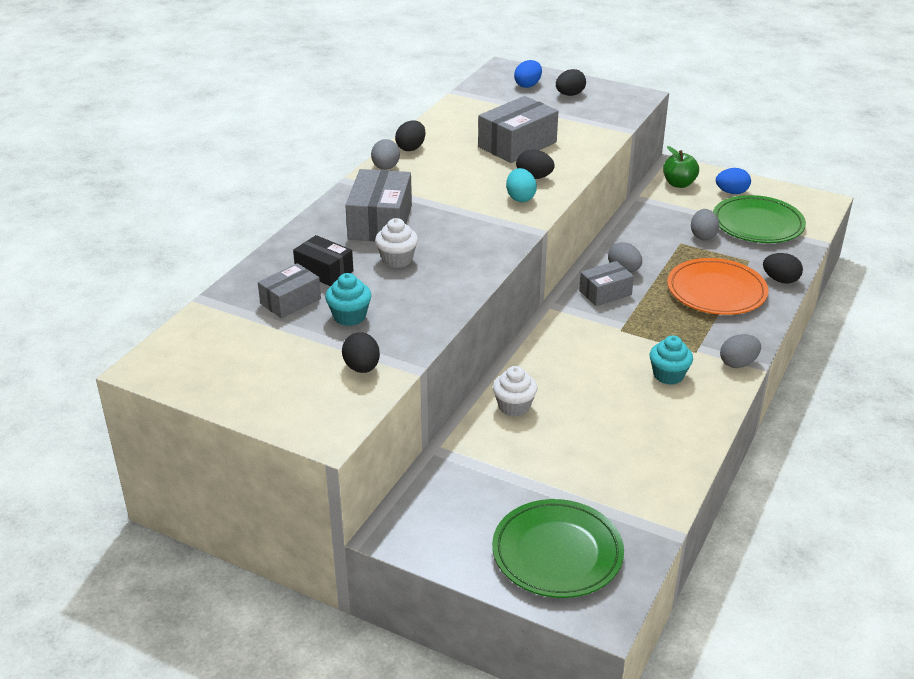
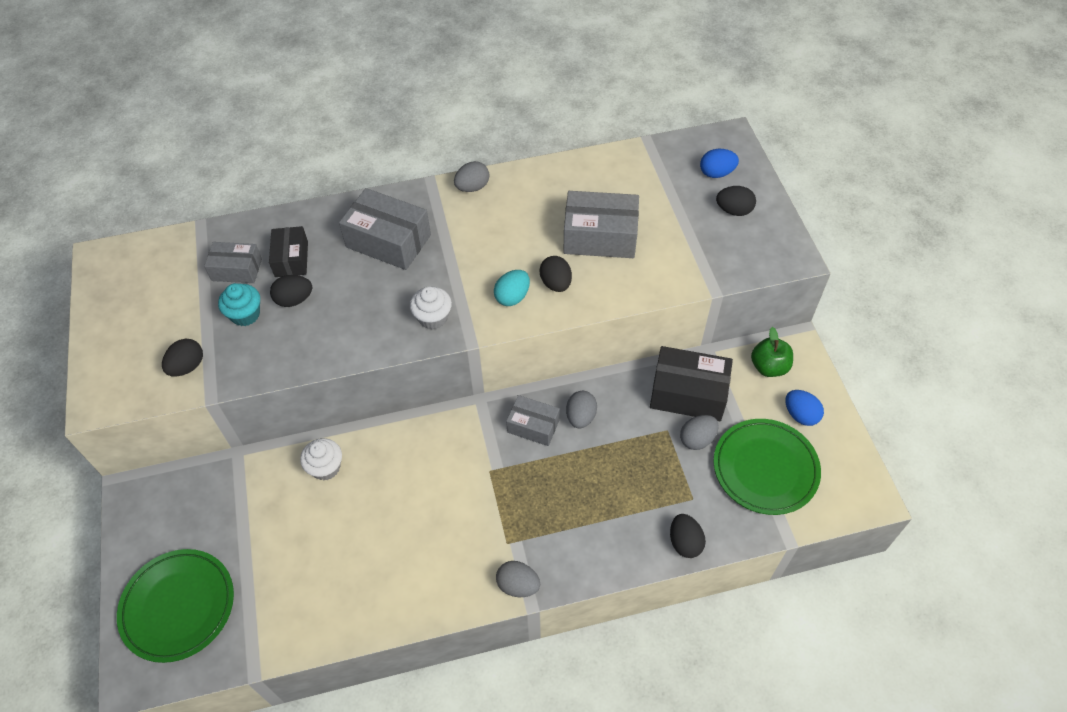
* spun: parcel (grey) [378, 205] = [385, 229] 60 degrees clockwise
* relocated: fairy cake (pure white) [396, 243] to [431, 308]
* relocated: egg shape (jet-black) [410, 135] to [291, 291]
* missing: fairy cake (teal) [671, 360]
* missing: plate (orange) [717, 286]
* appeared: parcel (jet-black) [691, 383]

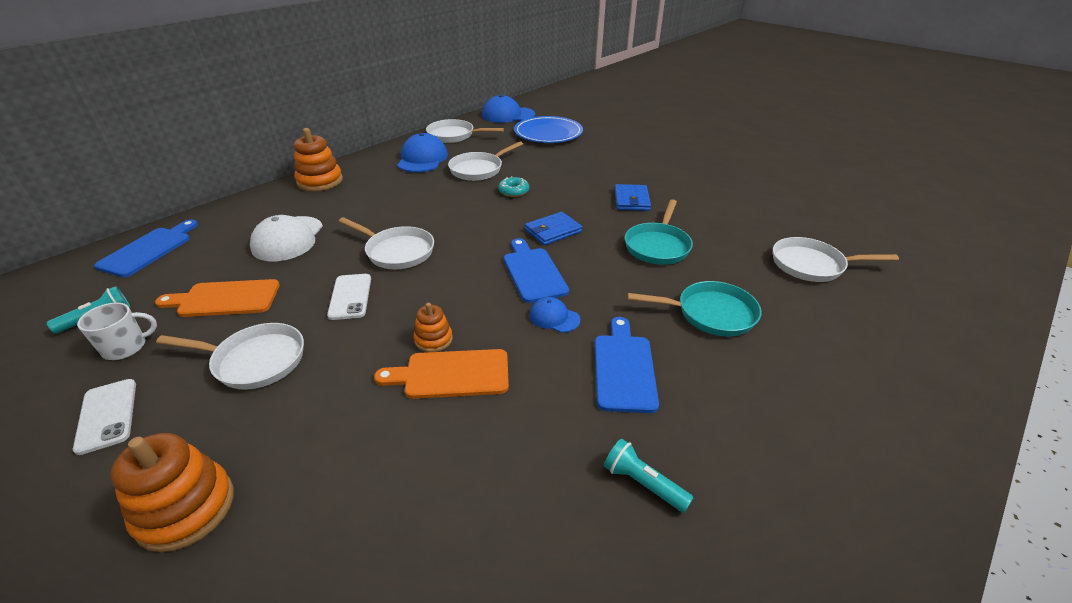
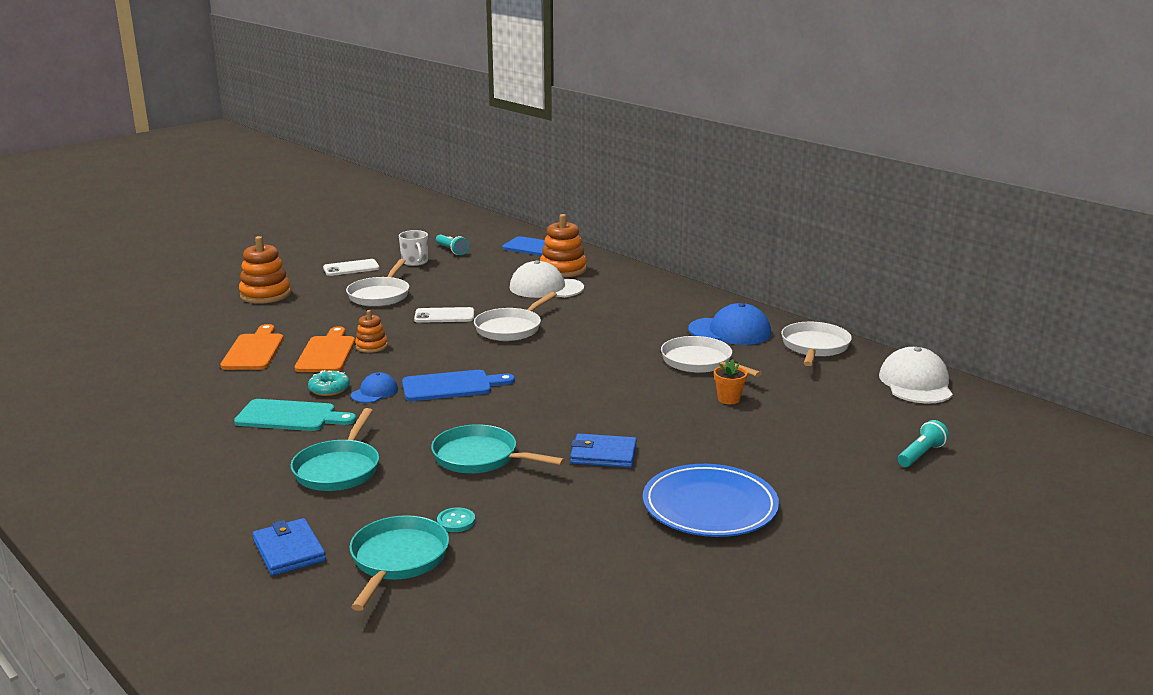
* relocated: bread board (orange) [217, 298] to [252, 347]
* relocated: ring stacker (orange) [318, 159] to [563, 245]
* colour: cap (royal blue) [508, 109] to cap (pure white) [916, 375]
* relocated: donut (teal) [513, 186] to [329, 383]
* relocated: plate (royal blue) [548, 129] to [711, 500]
* relocated: card wallet (royal blue) [553, 228] to [289, 547]
* colour: bread board (royal blue) [627, 365] to bread board (teal) [295, 415]
* relocated: flashlight (teal) [649, 476] to [923, 443]
* colour: frying pan (pure white) [836, 259] to frying pan (teal) [399, 563]
* appeared: sewing button (teal) [456, 519]
* appeared: potted plant (orange) [730, 381]

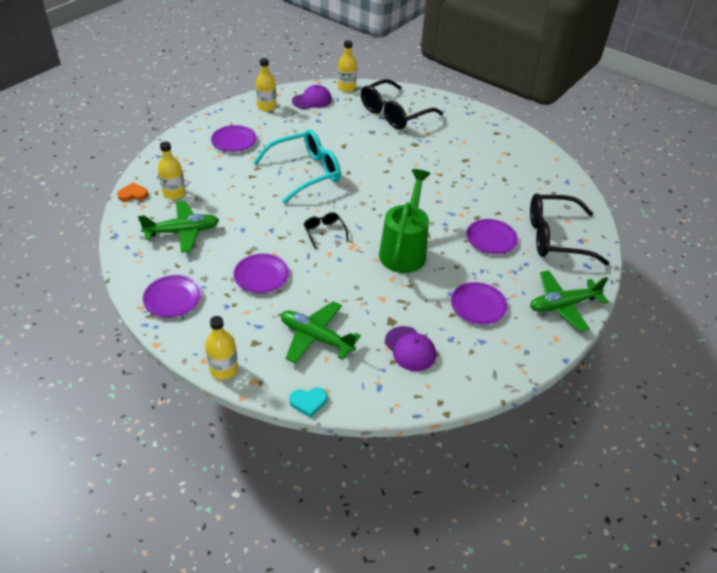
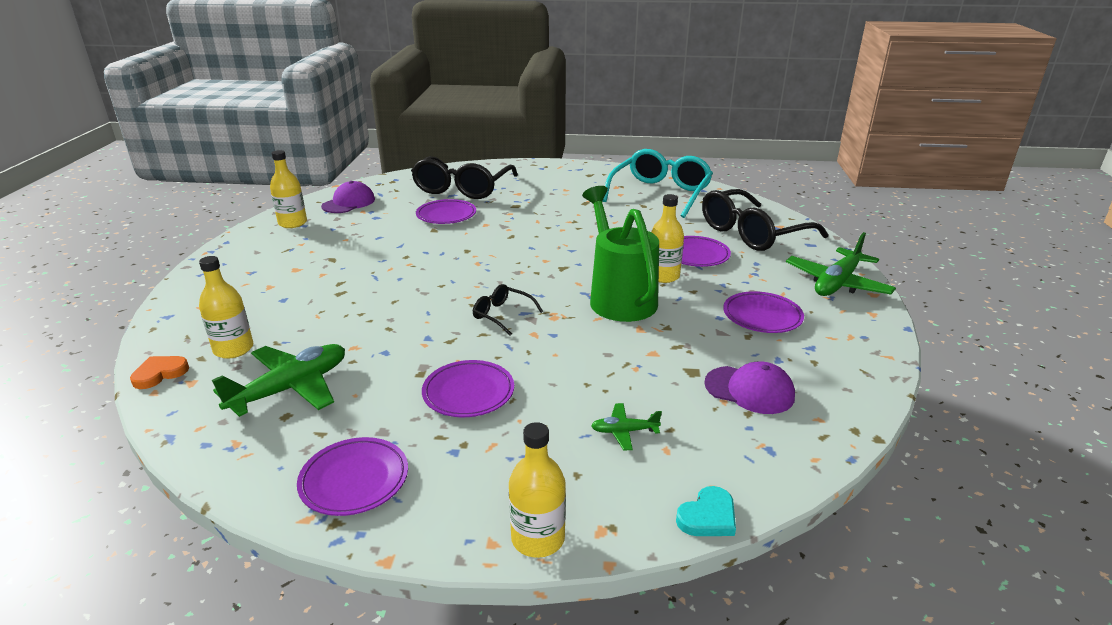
* relocated: plate (royal purple) [234, 138] to [446, 211]
* relocated: glasses (teal) [297, 166] to [658, 183]
* size: aeroplane (leaf-green) [321, 332] = [626, 426] x0.48
* relocated: flask (yellow) [347, 66] to [667, 238]

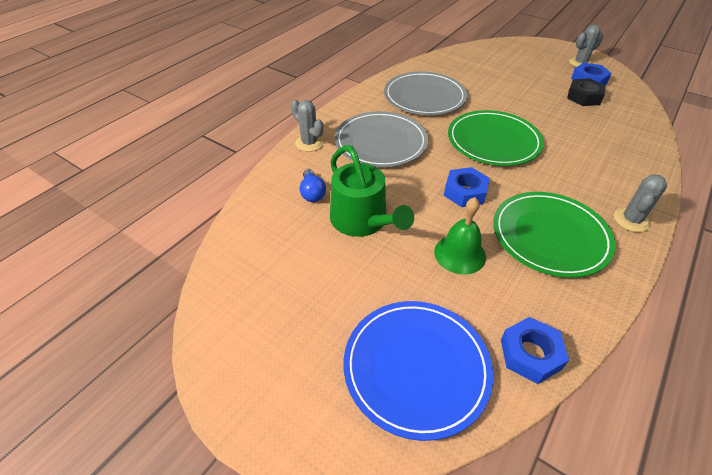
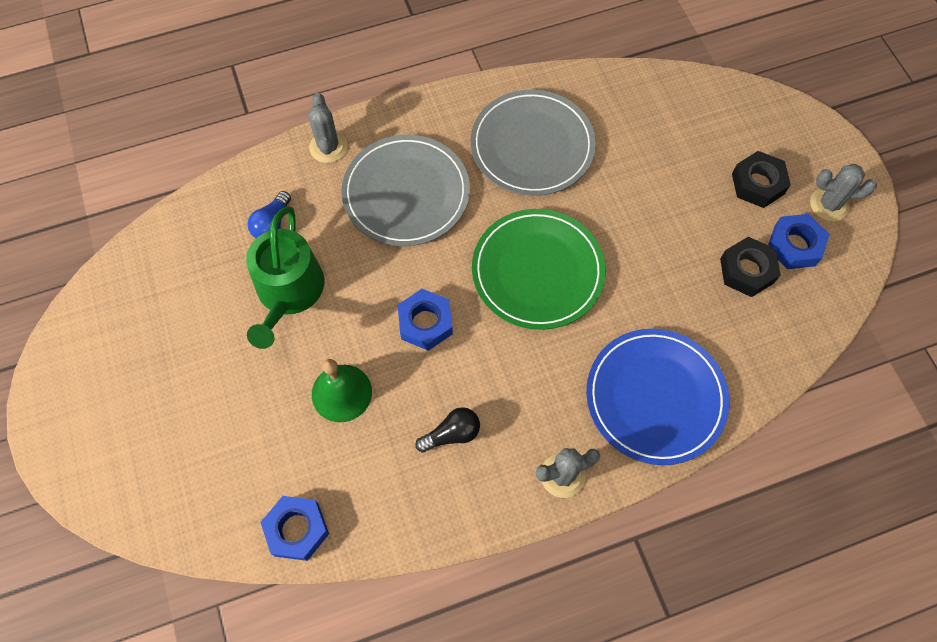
* relocated: plate (royal blue) [418, 371] to [657, 397]
* exchanged: plate (leaf-green) [554, 235] to lightbulb (jet-black) [447, 430]
* appeared: nut (jet-black) [761, 179]

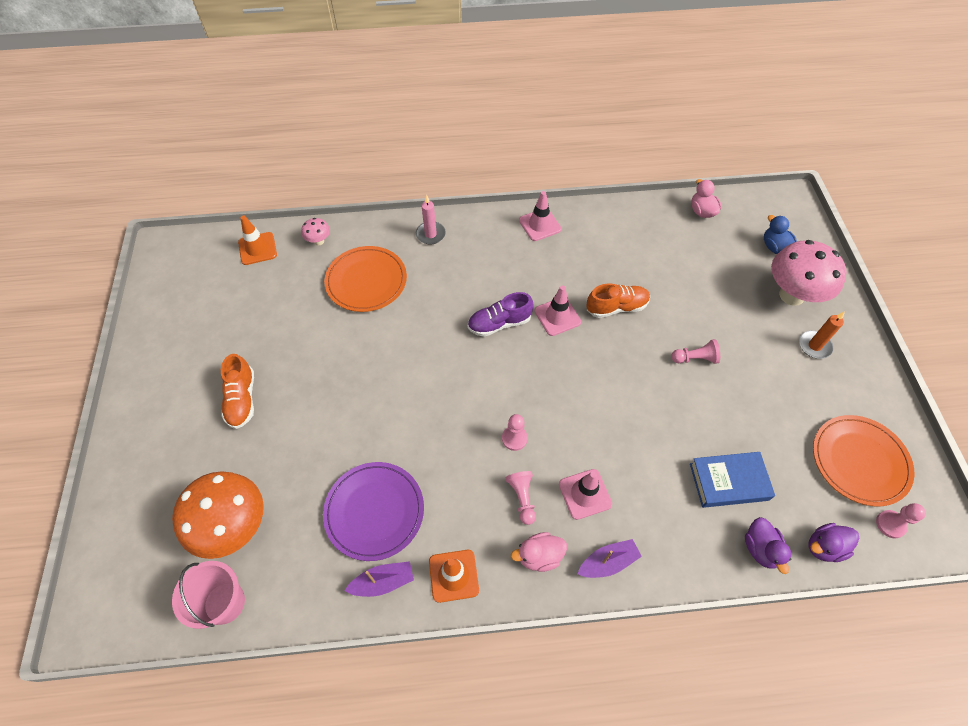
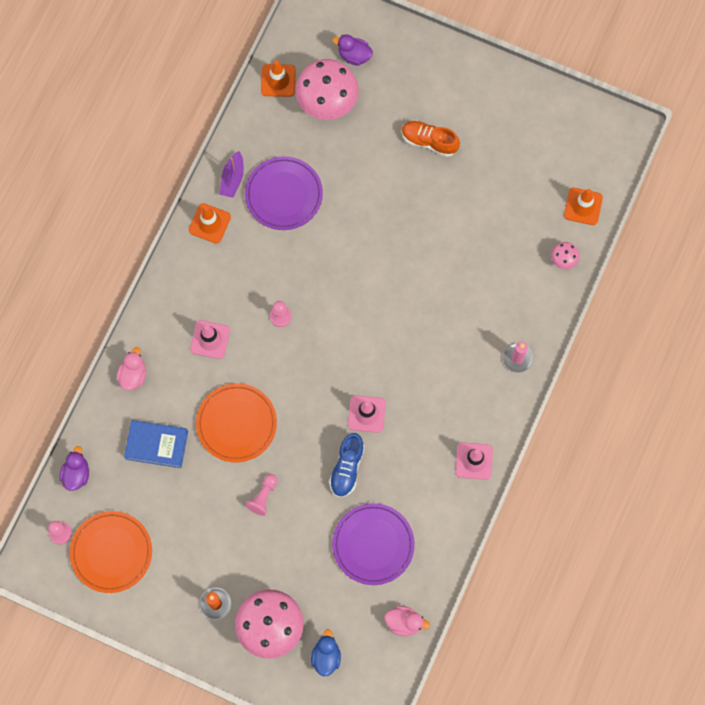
* colour: fungus (orange) [218, 515] to fungus (pink) [327, 89]
* exchanged: pail (pink) [208, 595] to safety cone (orange) [278, 78]
* relocated: plate (orange) [365, 279] to [236, 422]
* missing: lace-up shoe (royal purple) [501, 314]
* missing: pawn (pink) [521, 498]
* relocated: rubber duck (pink) [539, 552] to [131, 368]
* missing: toy boat (royal purple) [610, 558]
* colour: lace-up shoe (orange) [618, 300] to lace-up shoe (royal blue) [347, 465]
* spun: book (royal blue) [732, 480] = [156, 444] 75 degrees clockwise
* relocated: rubber duck (royal purple) [768, 545] to [352, 50]
* spun: rubber duck (royal blue) [780, 234] = [326, 652] 90 degrees counterclockwise
* appeared: plate (royal purple) [373, 544]

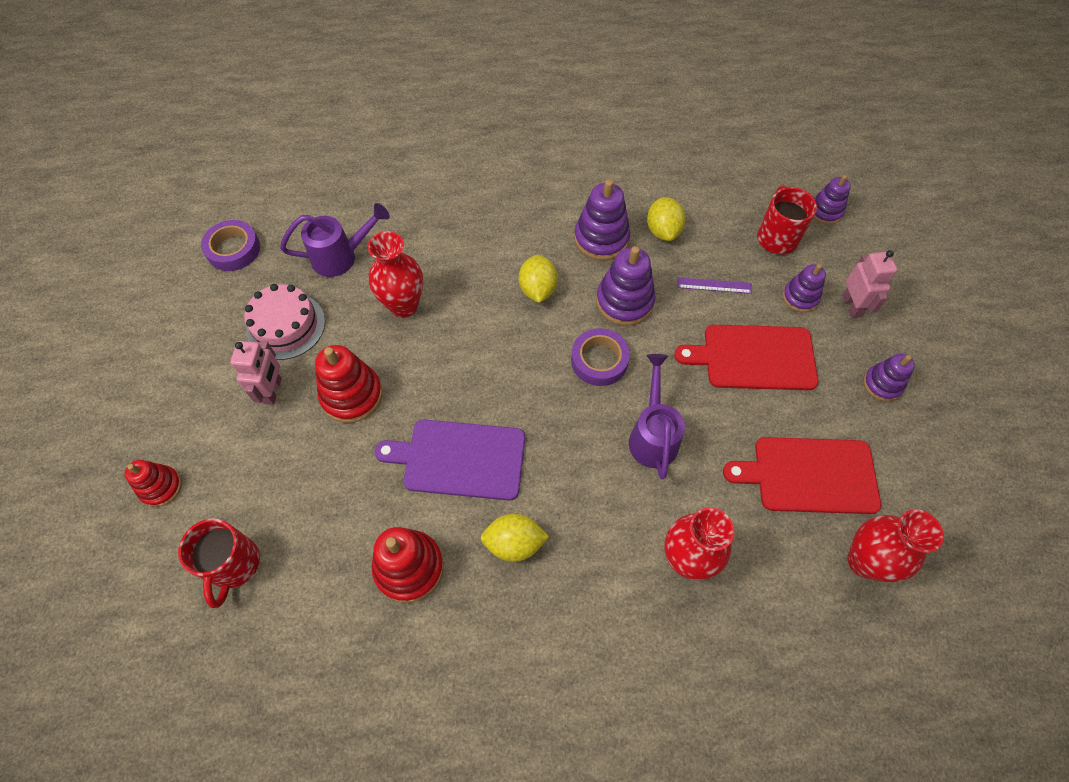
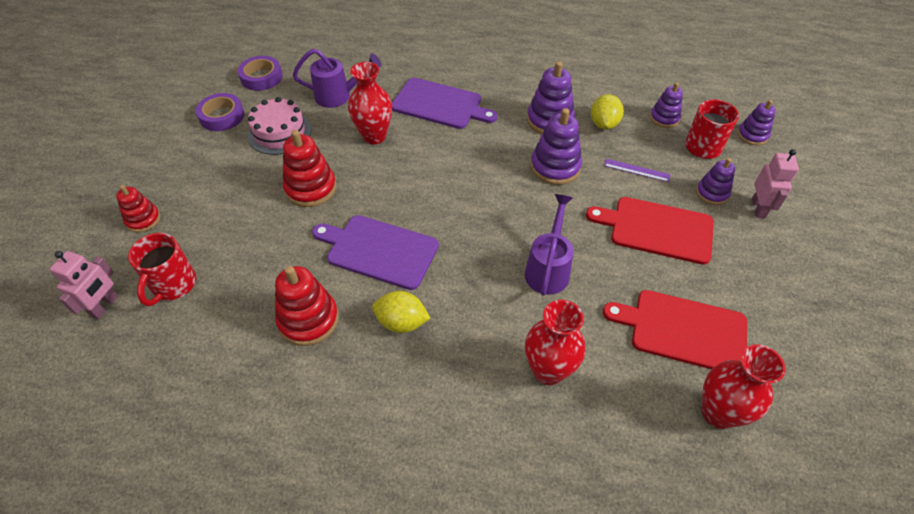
* relocated: robot figure (pink) [256, 373] to [84, 285]
* missing: citrus fruit (yellow) [538, 279]
* relocated: sticky tape (royal purple) [600, 357] to [220, 112]
* relocated: ring stacker (royal purple) [889, 377] to [666, 105]
* appeared: bread board (royal purple) [445, 103]

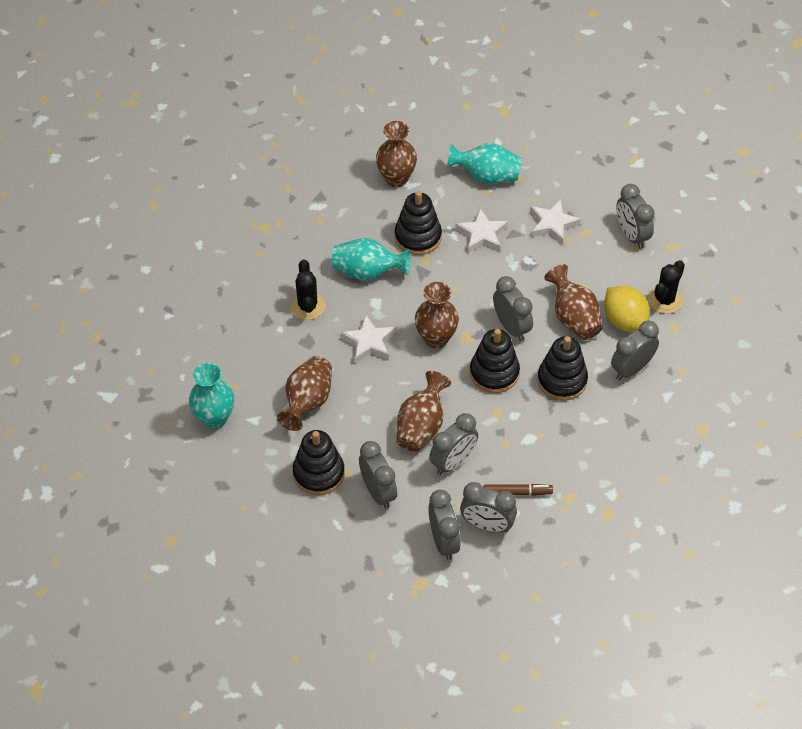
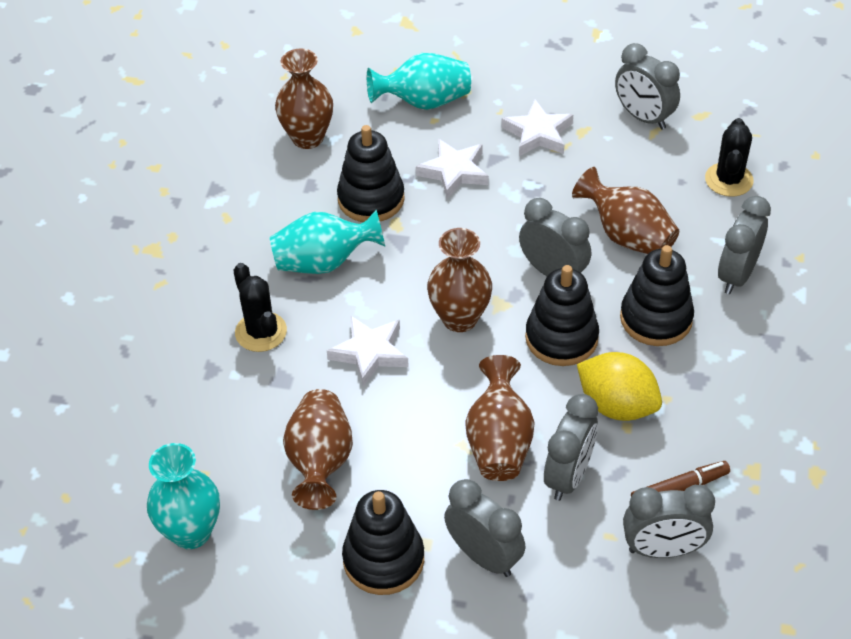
* missing: bedside clock (grey) [444, 525]
* relocated: citrus fruit (yellow) [627, 309] to [619, 386]

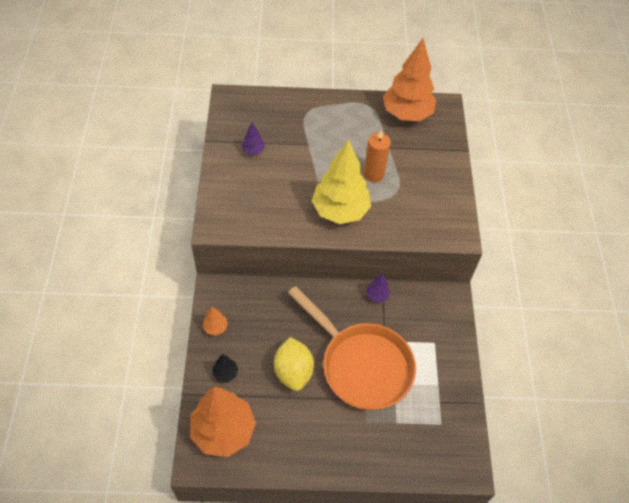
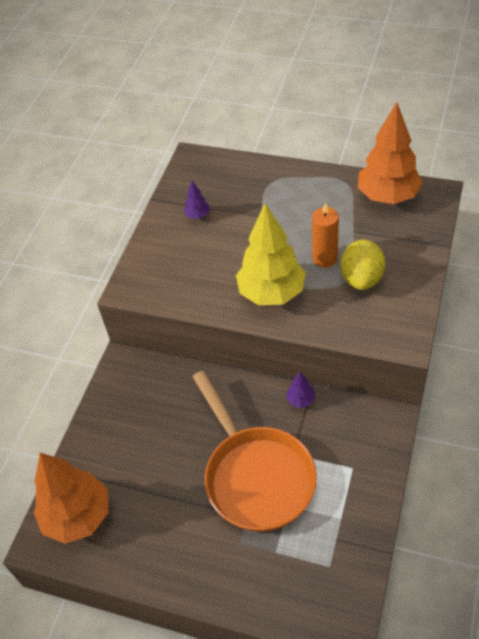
* missing: tree (orange) [215, 321]
* missing: tree (jet-black) [225, 368]
* relocated: citrus fruit (yellow) [294, 364] to [363, 264]

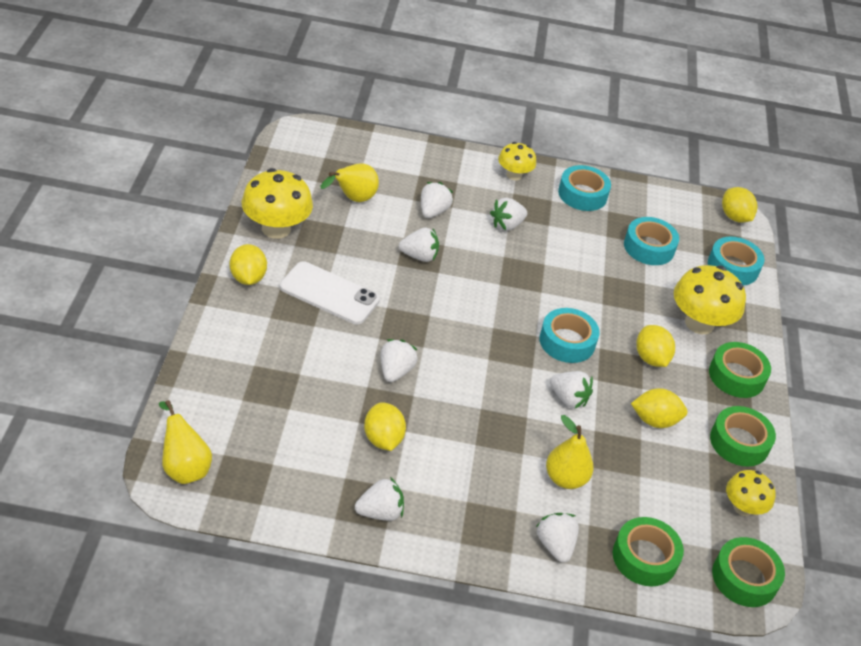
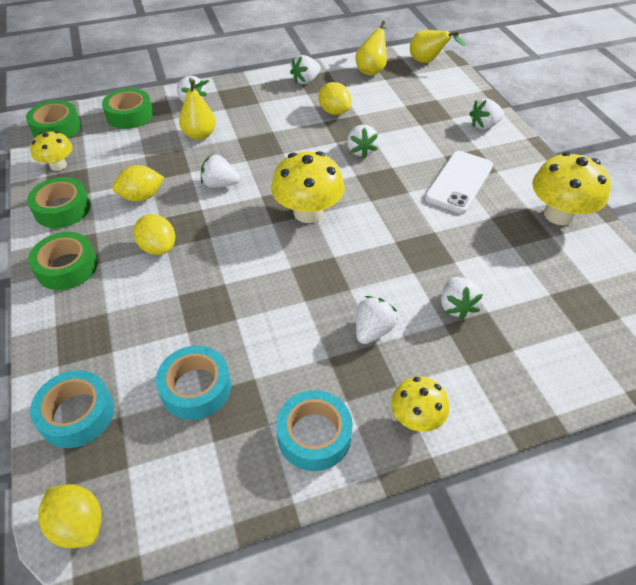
* missing: citrus fruit (yellow) [248, 264]
* spun: smartphone (pure white) [330, 293] = [459, 182] 60 degrees counterclockwise
* relocated: pear (yellow) [349, 182] to [371, 48]
* relocated: berry (pure white) [419, 245] to [486, 114]
* missing: sticky tape (teal) [569, 335]
* relocated: fungus (yellow) [710, 299] to [308, 187]

